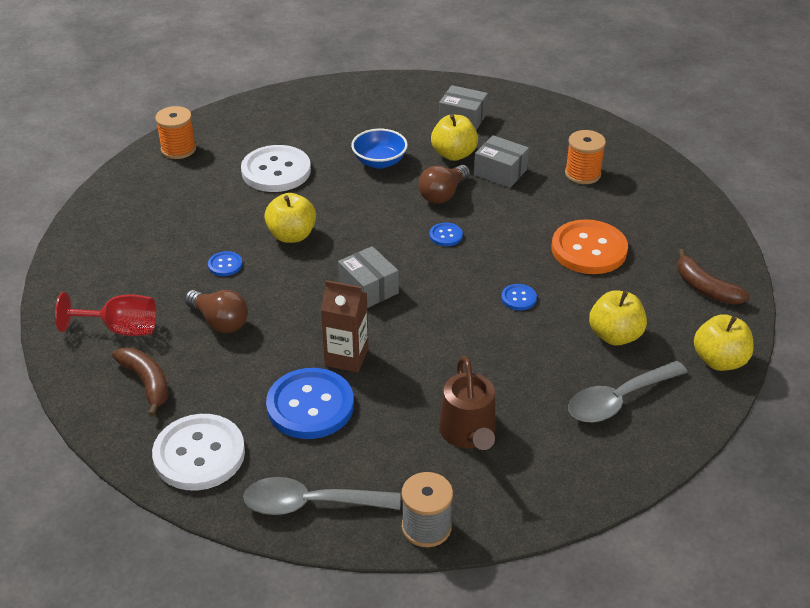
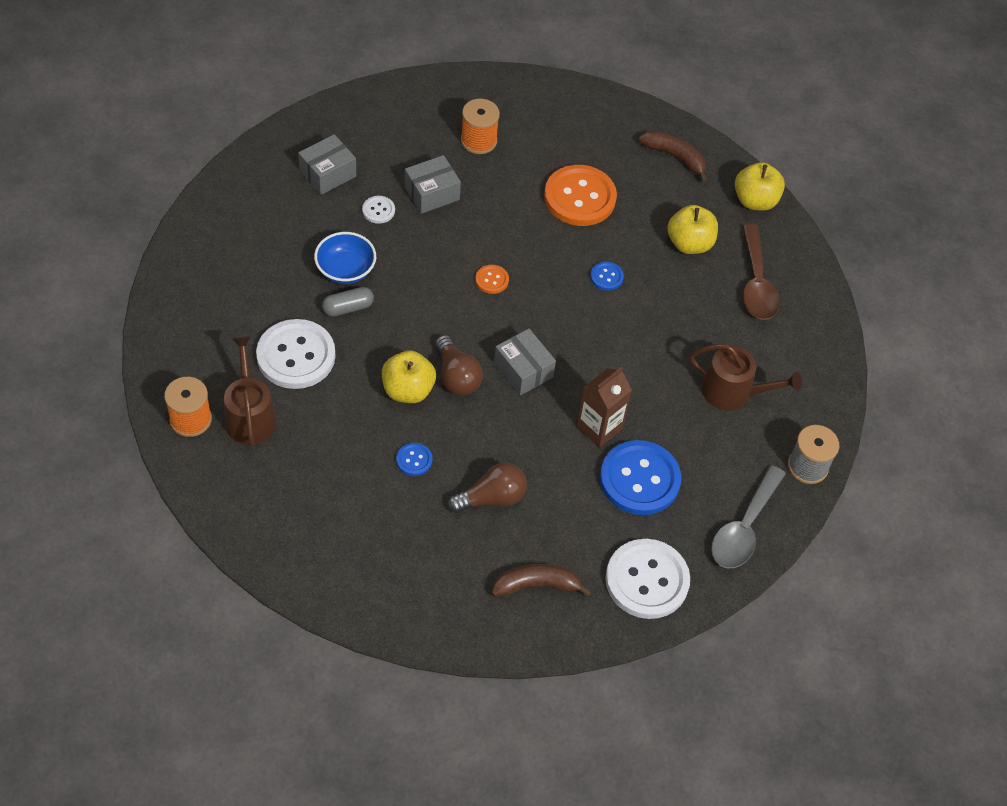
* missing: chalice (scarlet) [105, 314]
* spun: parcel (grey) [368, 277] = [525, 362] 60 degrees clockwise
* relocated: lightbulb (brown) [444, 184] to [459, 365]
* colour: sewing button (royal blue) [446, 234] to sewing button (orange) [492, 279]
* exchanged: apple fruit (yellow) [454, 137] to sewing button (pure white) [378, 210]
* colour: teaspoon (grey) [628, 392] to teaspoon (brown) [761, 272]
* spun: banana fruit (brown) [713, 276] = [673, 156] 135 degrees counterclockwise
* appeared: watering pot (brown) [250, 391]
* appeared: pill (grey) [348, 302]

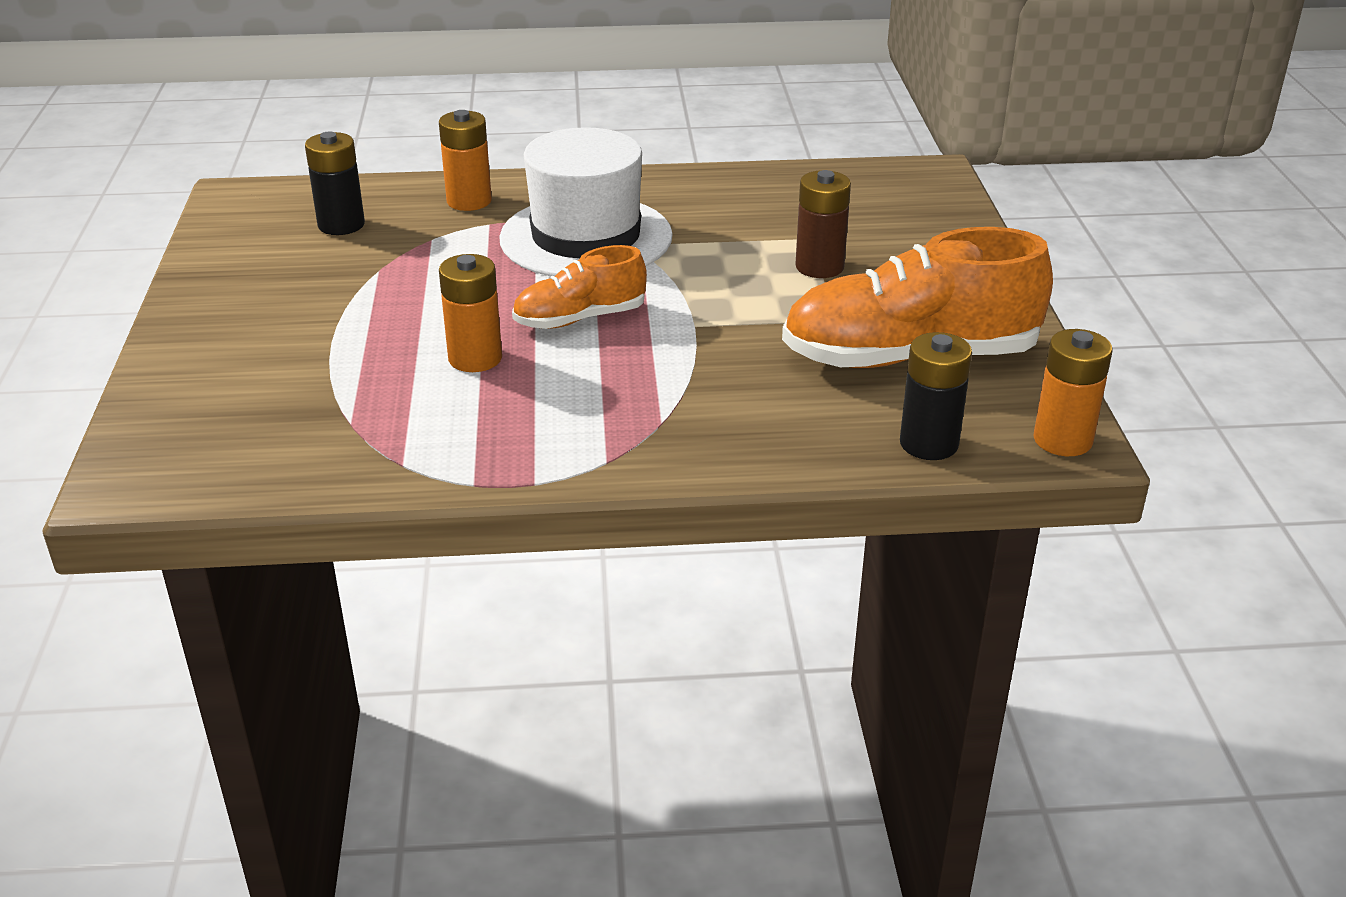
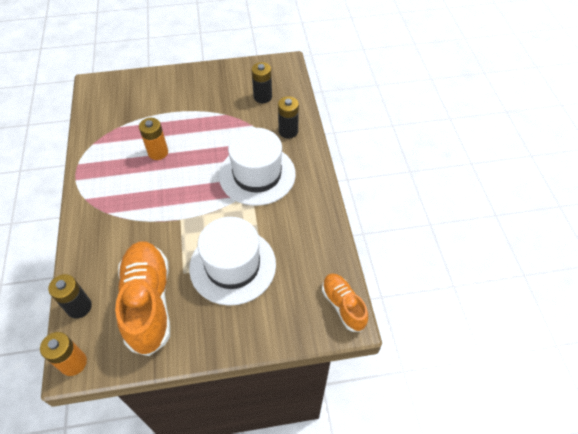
* colour: power cell (orange) [465, 160] to power cell (jet-black) [288, 117]
* relocated: lace-up shoe (orange) [579, 287] to [345, 302]
* exchanged: power cell (brown) [823, 224] to hat (pure white) [232, 261]

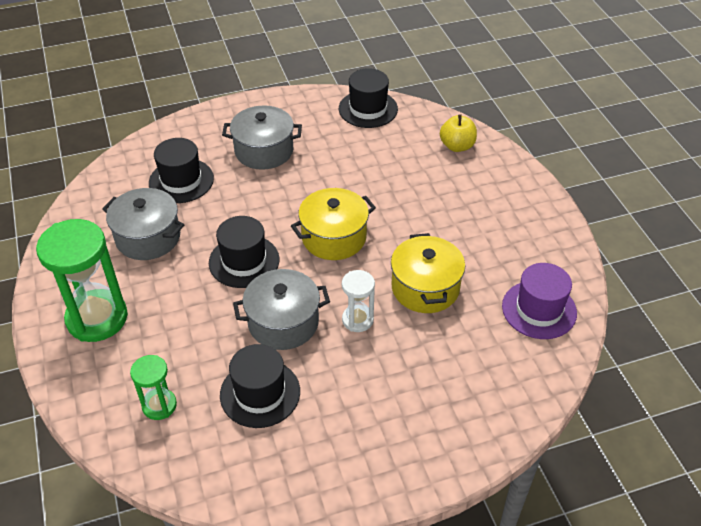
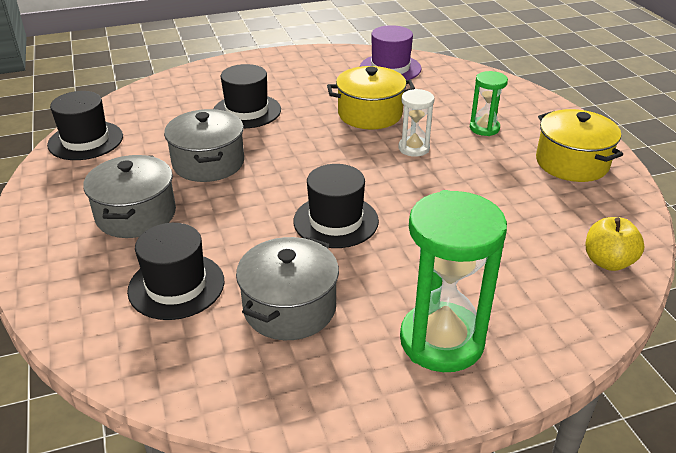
* relocated: sandglass (leaf-green) [153, 387] to [489, 103]
* relocated: hat (jet-black) [260, 386] to [247, 96]
* relocated: stockpot (grey) [281, 309] to [204, 145]
* relocated: stockpot (yellow) [333, 224] to [579, 145]
* relocated: apple fruit (yellow) [458, 133] to [615, 244]

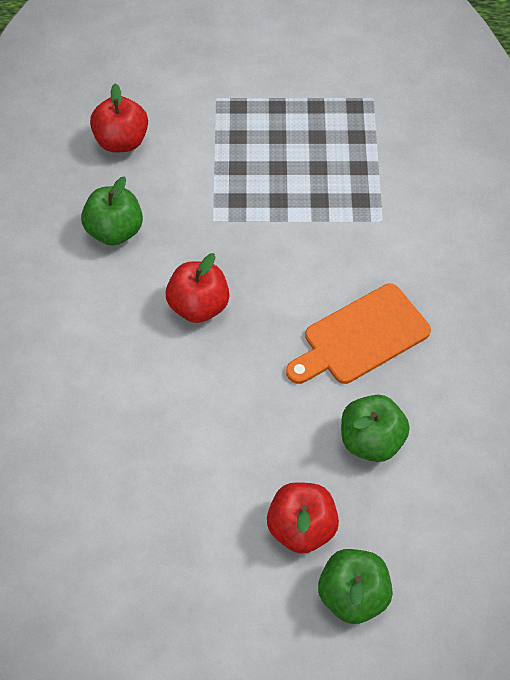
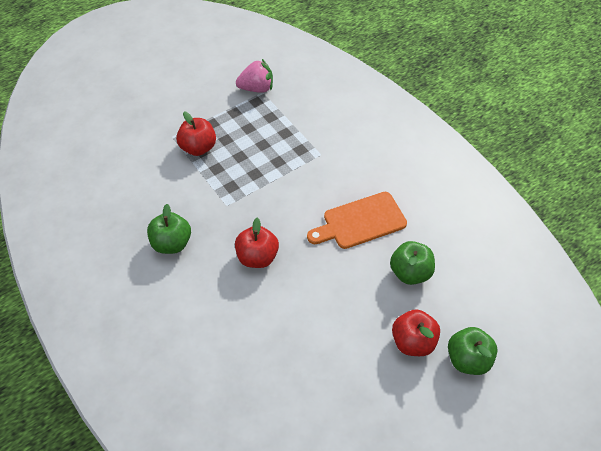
* relocated: apple fruit (scarlet) [119, 117] to [196, 134]
* spun: bread board (orange) [358, 334] = [357, 220] 45 degrees clockwise
* appeared: berry (pink) [254, 76]

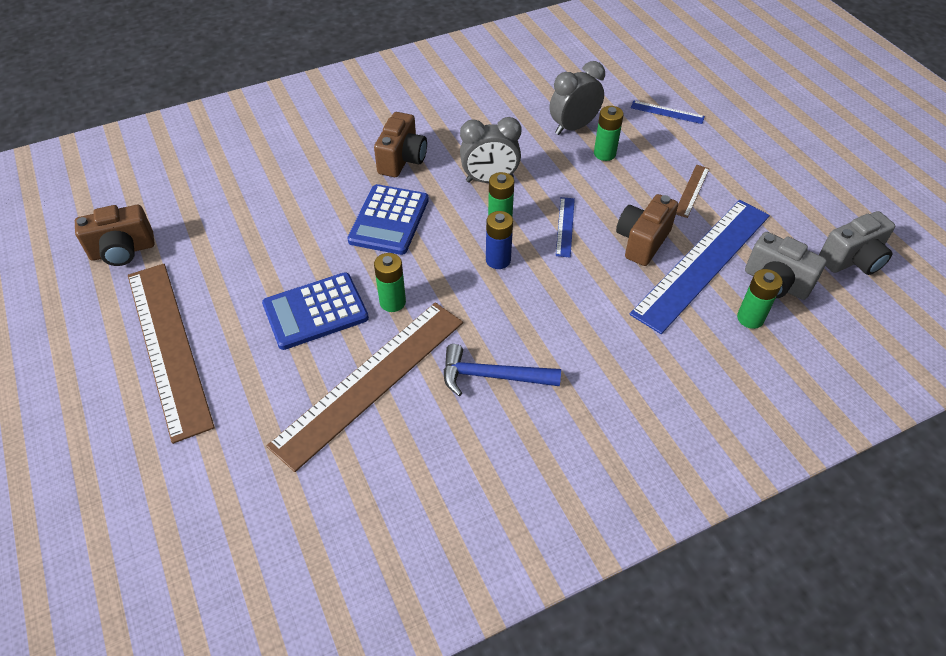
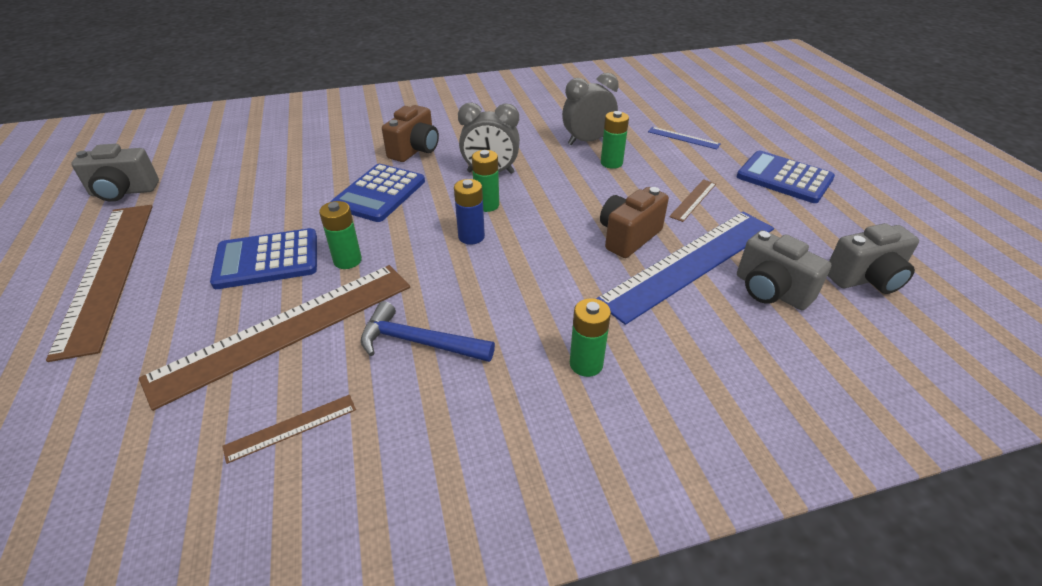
* colour: camera (brown) [114, 235] to camera (grey) [115, 173]
* missing: straightedge (royal blue) [565, 227]
* relocated: power cell (leaf-green) [759, 299] to [590, 337]
* appeared: straightedge (brown) [289, 429]
* appeared: adding machine (royal blue) [785, 177]

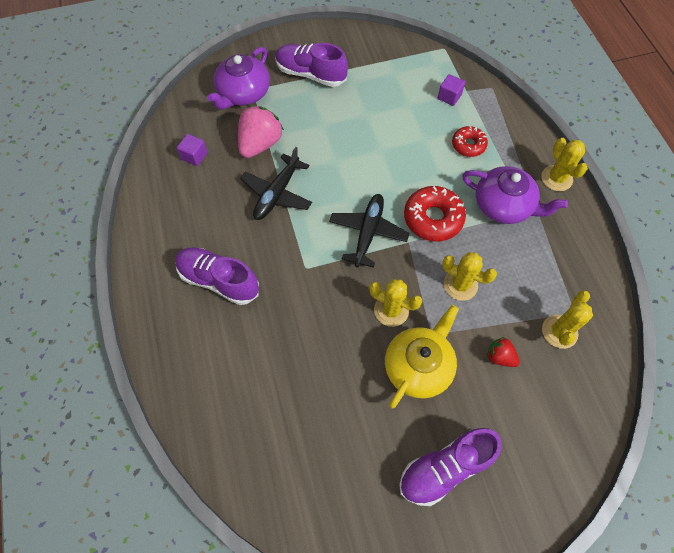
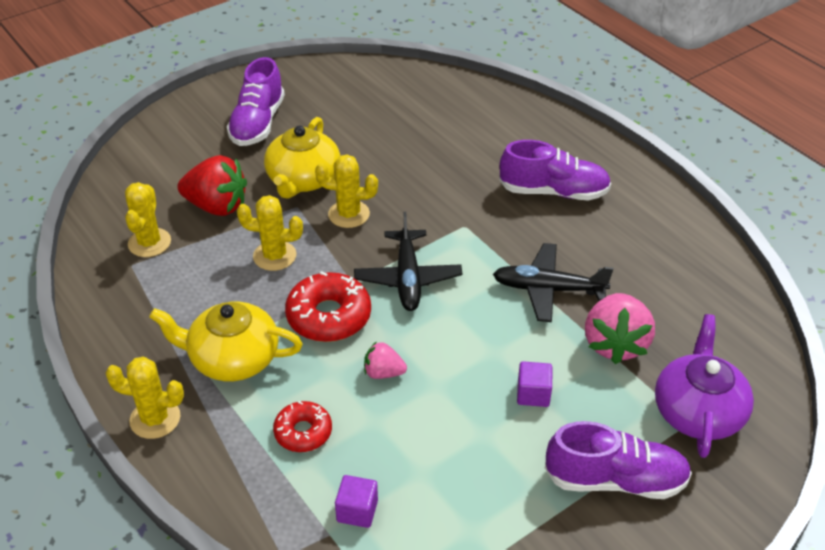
* relocated: solid cube (royal purple) [192, 150] to [534, 384]
* spun: aeroplane (jet-black) [276, 183] = [553, 282] 90 degrees counterclockwise
* spun: lace-up shoe (royal purple) [450, 467] = [256, 101] 150 degrees clockwise
* colour: china teapot (royal purple) [515, 195] to china teapot (yellow) [226, 341]
* size: berry (scarlet) [503, 352] = [212, 185] x1.89
* spun: cactus (yellow) [564, 164] = [144, 397] 45 degrees counterclockwise
* appeared: berry (pink) [385, 360]

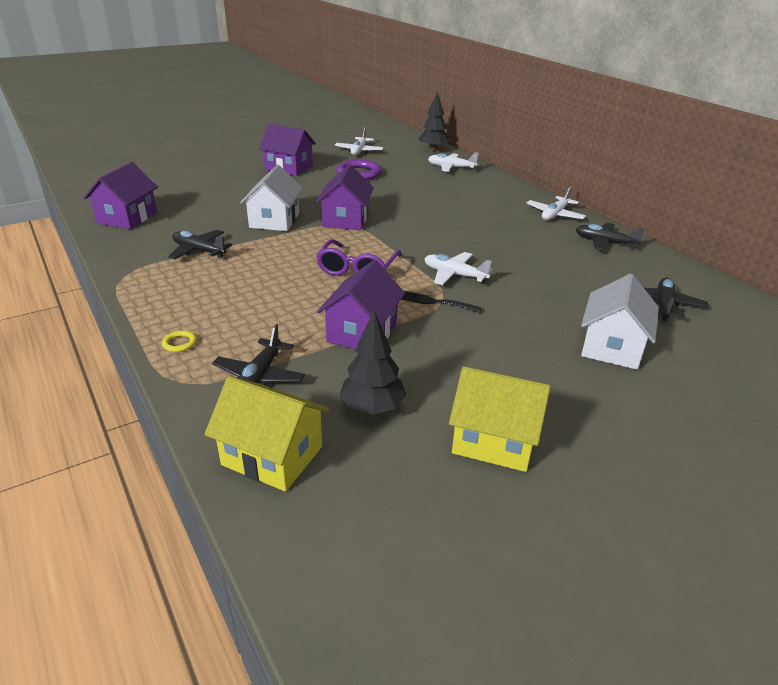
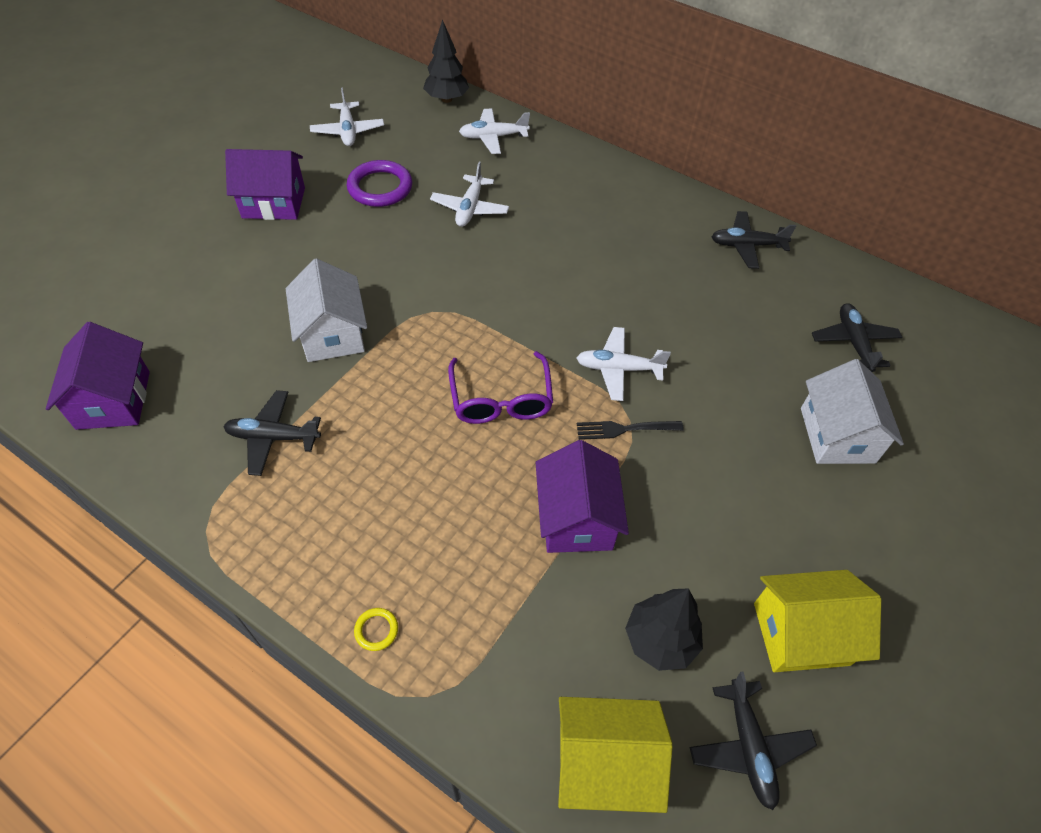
* relocated: aeroplane (jet-black) [258, 354] to [753, 740]
* missing: house (royal purple) [345, 197]
* relocated: aeroplane (pure white) [556, 203] to [469, 194]

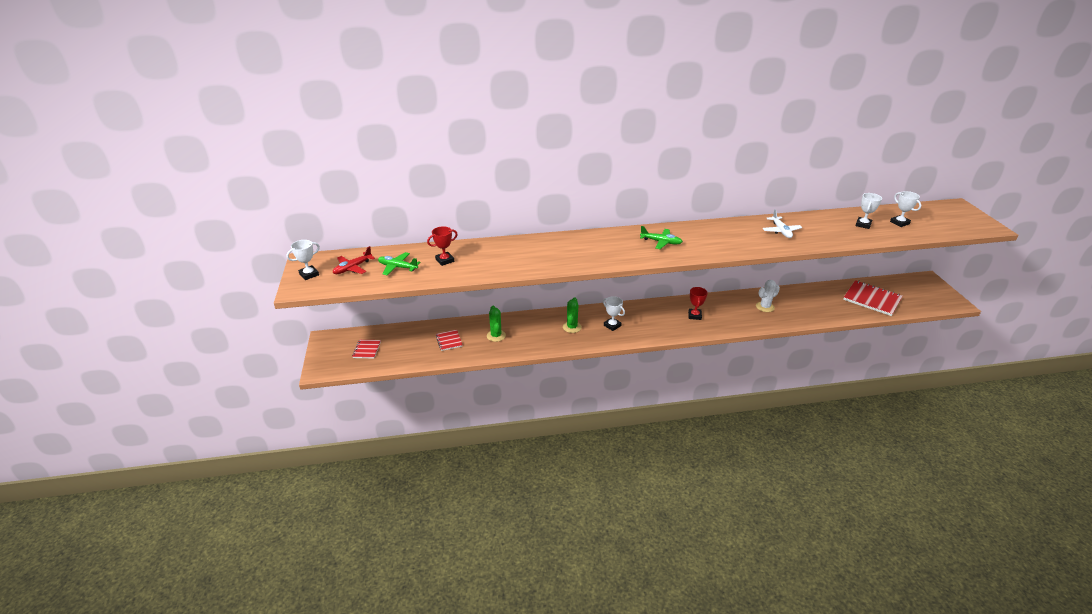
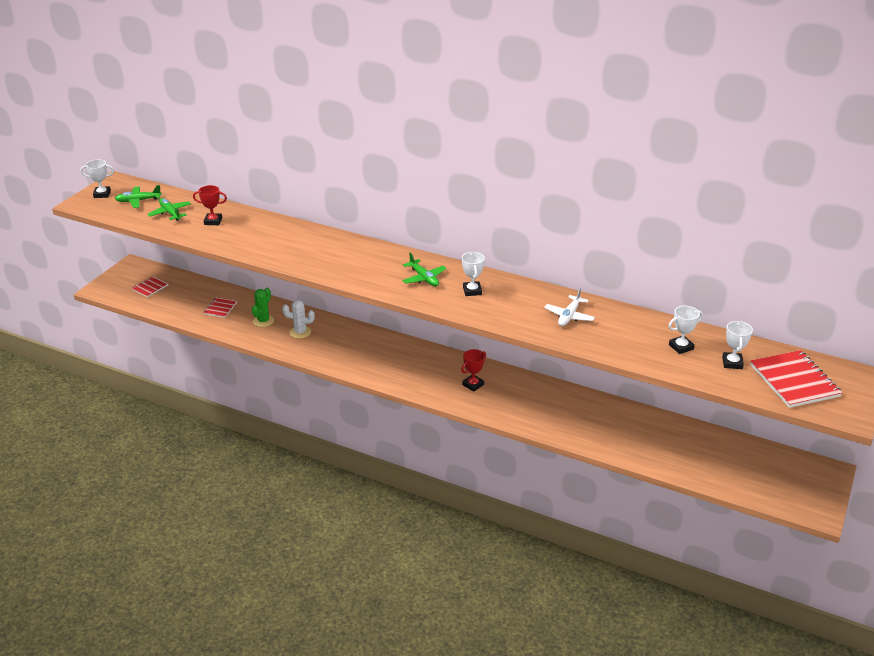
* colour: aeroplane (scarlet) [354, 260] to aeroplane (leaf-green) [138, 196]
* missing: cactus (leaf-green) [572, 315]
* relocated: trophy (pure white) [614, 313] to [473, 274]
* relocated: cactus (pure white) [768, 296] to [298, 319]
* relocated: notepad (scarlet) [873, 298] to [796, 379]

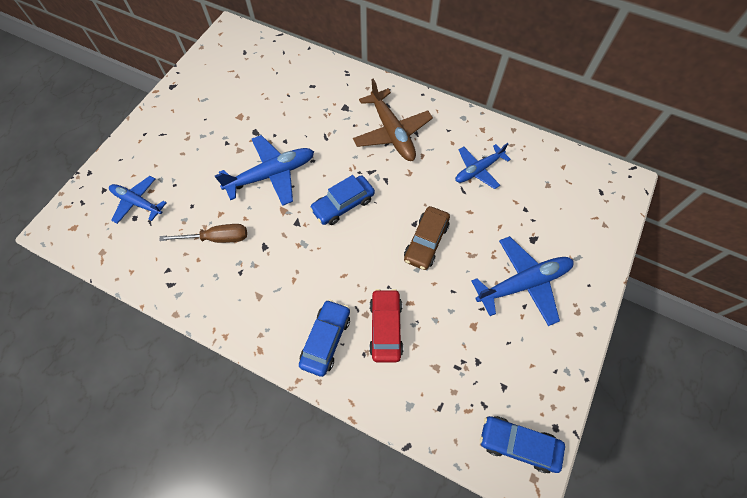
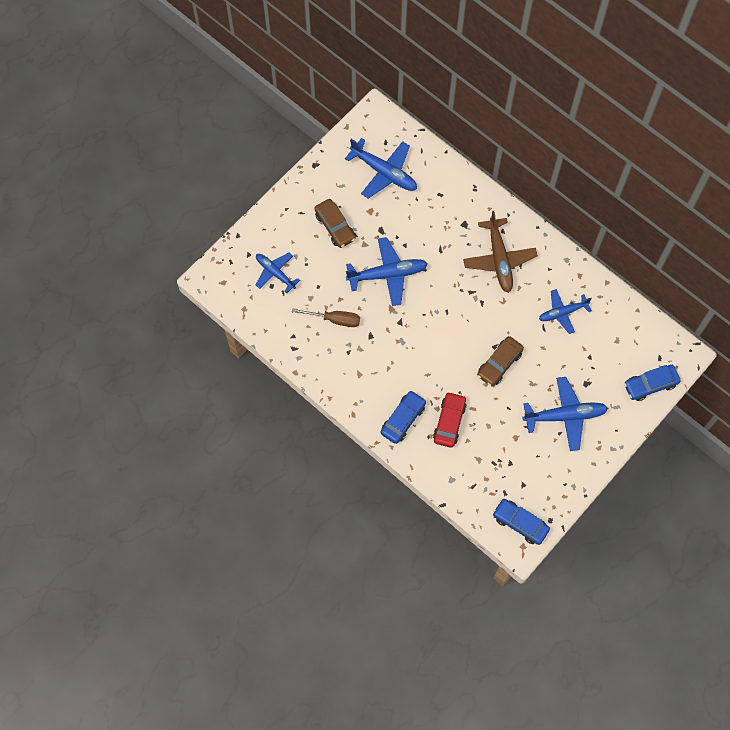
* relocated: car (royal blue) [342, 200] to [652, 383]
* appeared: car (brown) [335, 223]
* appeared: aeroplane (royal blue) [381, 168]

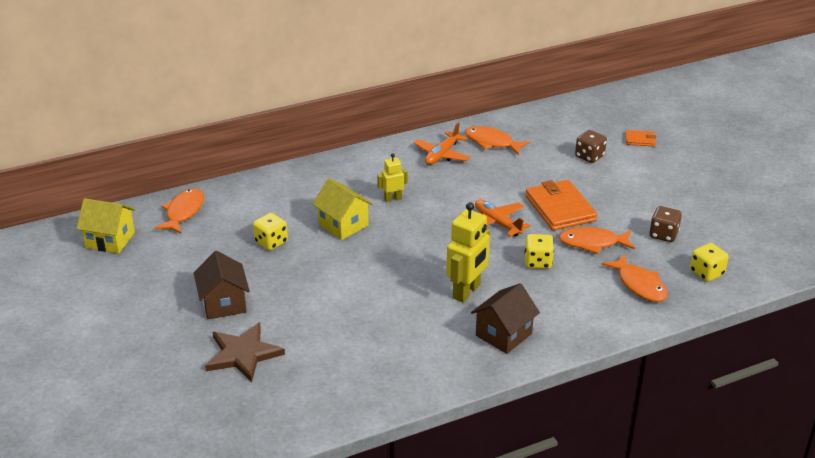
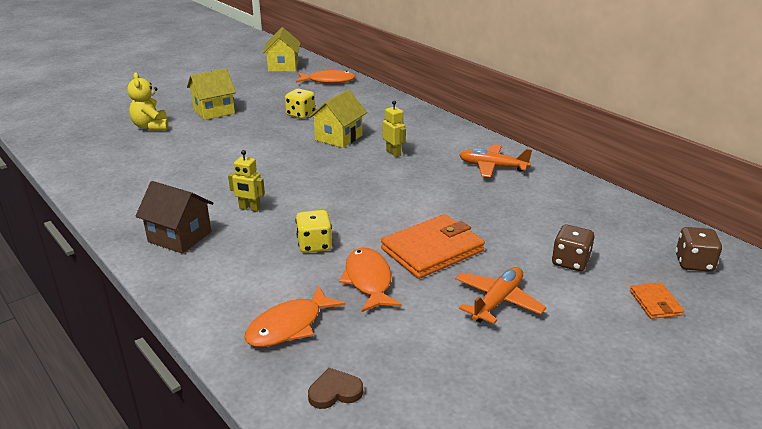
* colour: house (brown) [222, 285] to house (yellow) [211, 94]
* exchanged: star (brown) [245, 352] to teddy (yellow) [147, 101]
* size: robot figure (yellow) [468, 252] = [246, 181] x0.56
* missing: fish (orange) [497, 140]
* relocated: aeroplane (orange) [502, 218] to [501, 295]
* relocated: dice (brown) [665, 224] to [698, 249]
* exchanged: dice (yellow) [709, 262] to love heart (brown) [335, 388]

